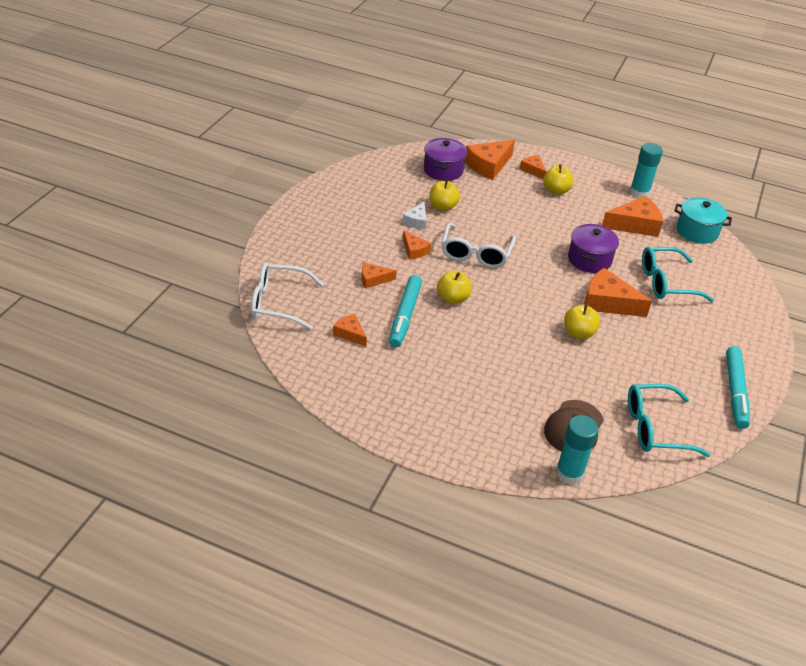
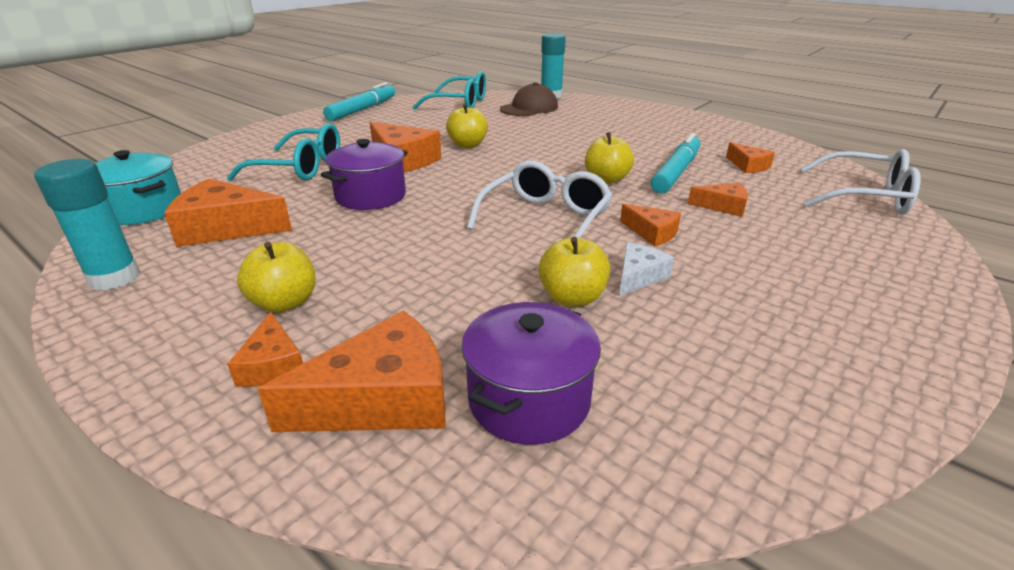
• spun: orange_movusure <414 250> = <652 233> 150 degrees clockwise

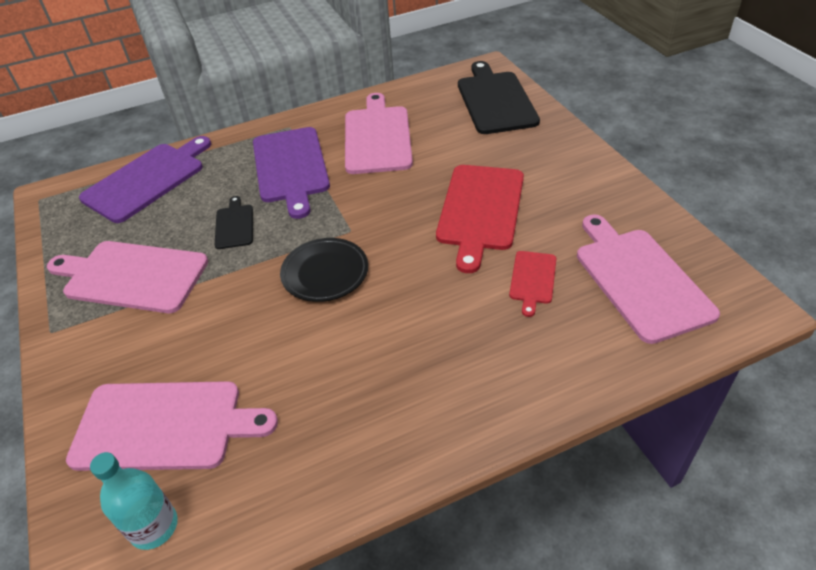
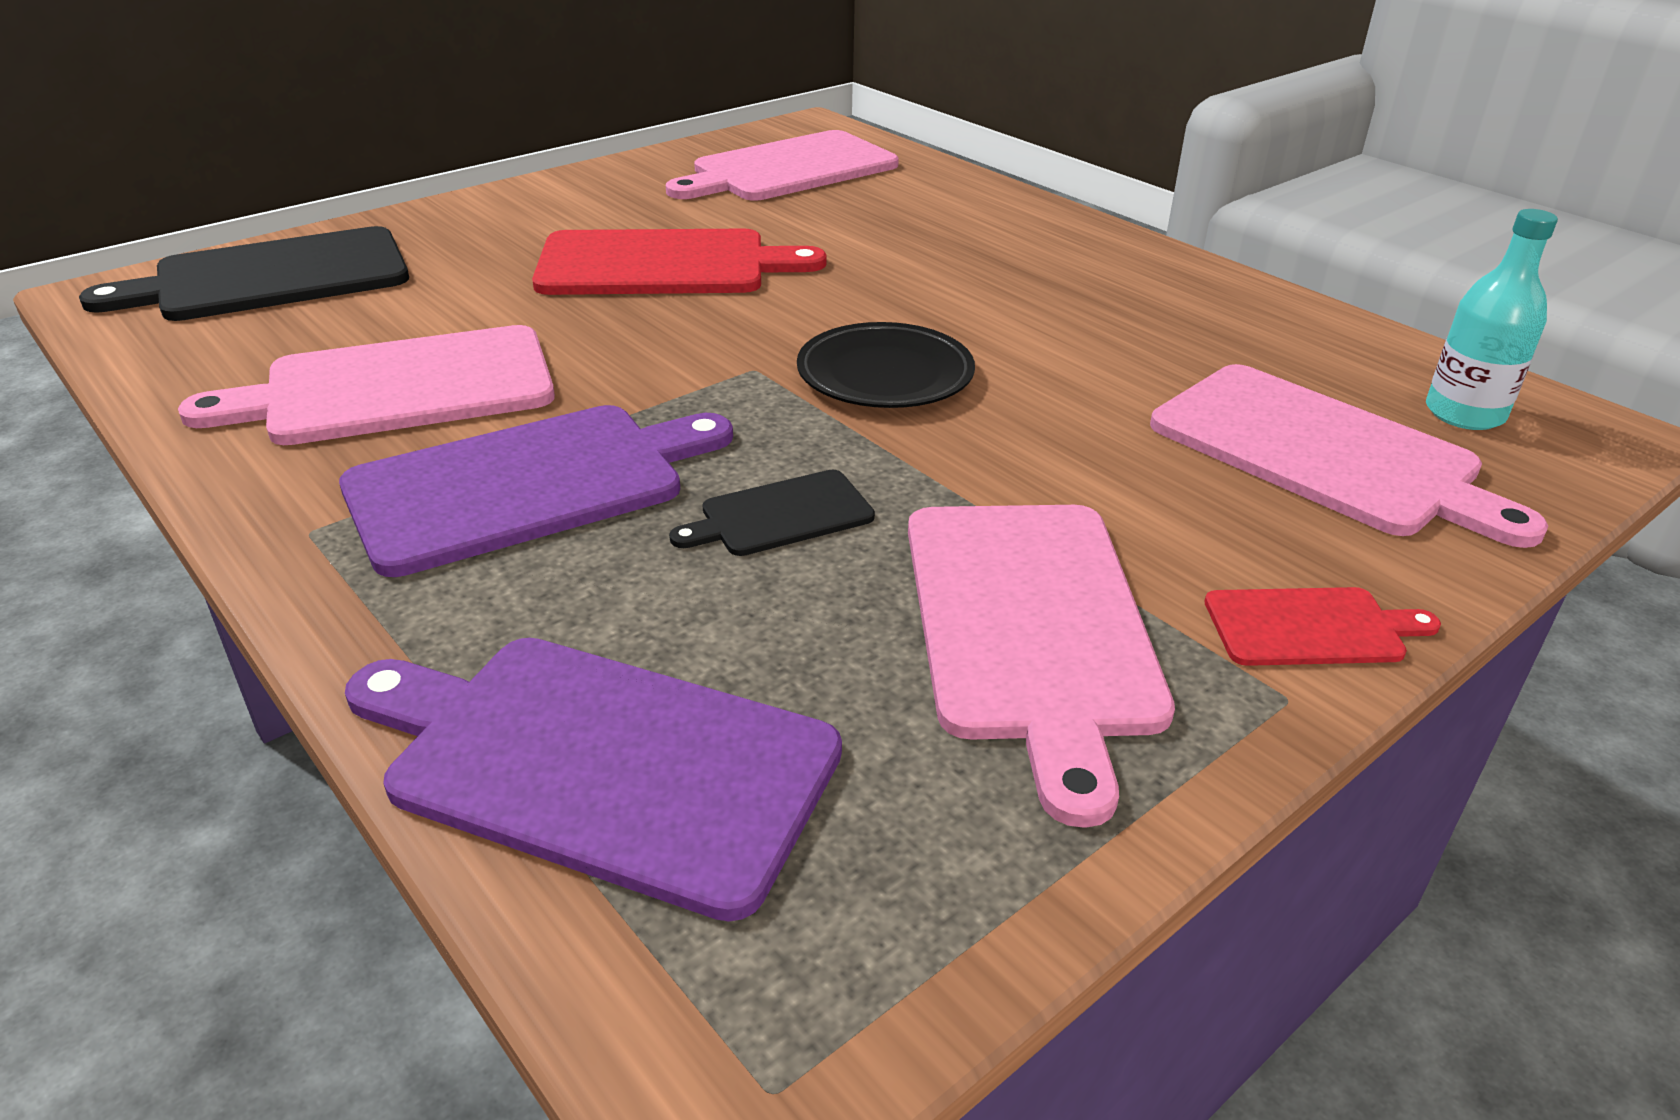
• spun: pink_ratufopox <164 425> = <1323 452> 150 degrees clockwise
• relocated: red_ratufopox <533 279> to <1310 627>

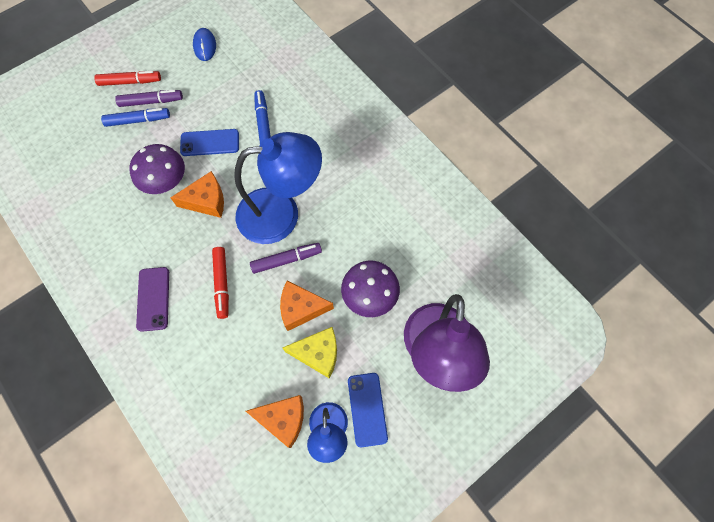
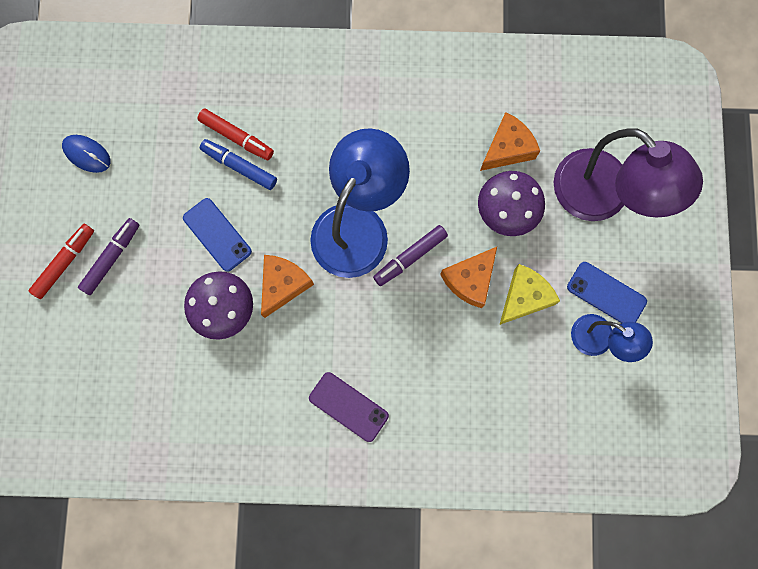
• spun: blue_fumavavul <210 143> = <217 235> 75 degrees counterclockwise
• relocated: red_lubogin <222 283> to <236 137>
• spun: purple_lubogin <286 260> = <410 257> 150 degrees counterclockwise
• relocated: orange_movusure <283 419> to <507 148>
• missing: blue_lubogin <137 120>

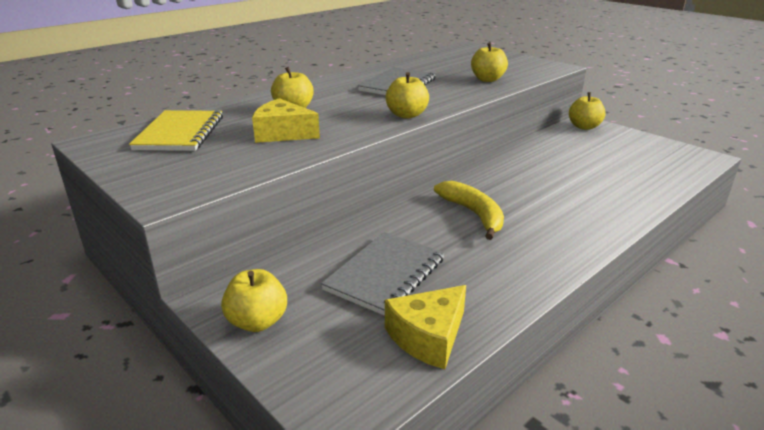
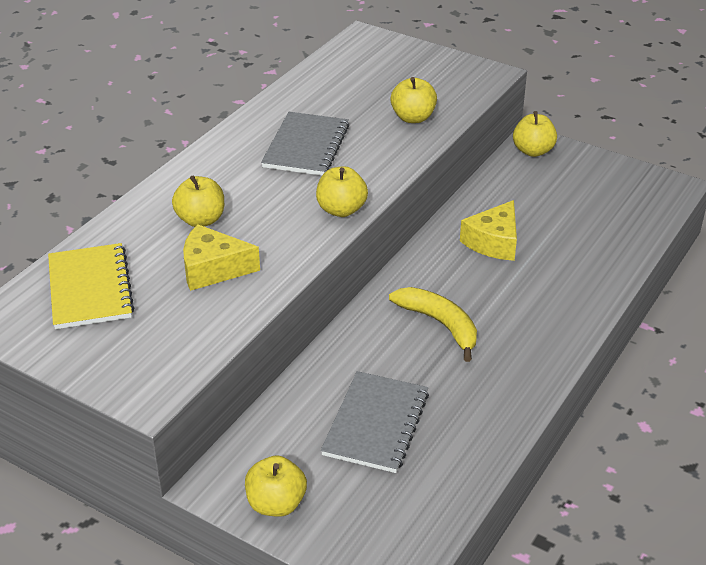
• relocated: yellow_movusure <428 337> to <493 242>

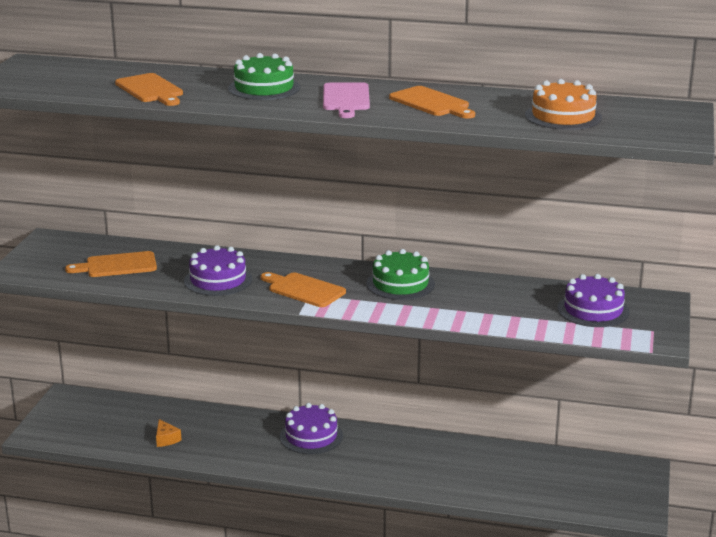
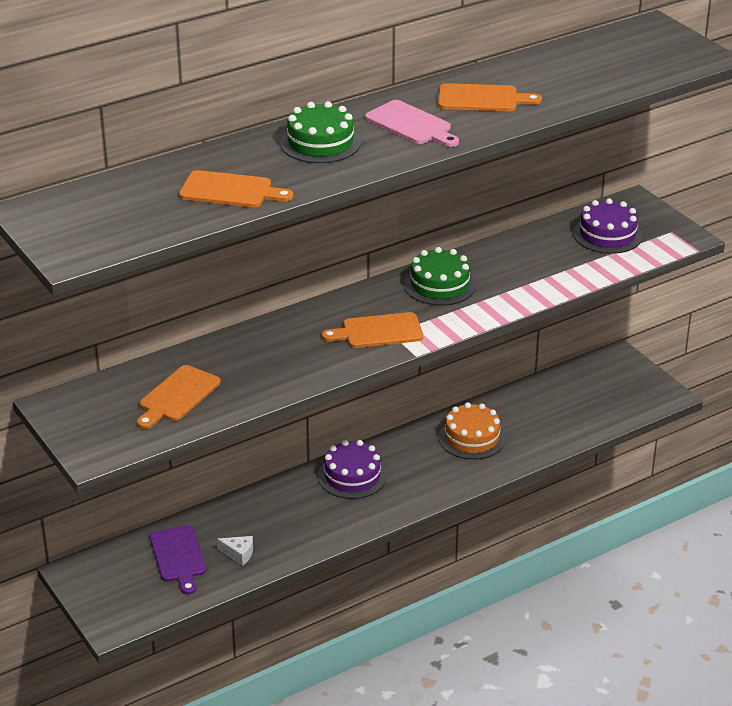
• appeared: purple_ratufopox <178 557>
• colour: orange_movusure <166 439> to white_movusure <239 554>
• relocated: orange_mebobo <563 116> to <472 438>
• missing: purple_mebobo <218 280>

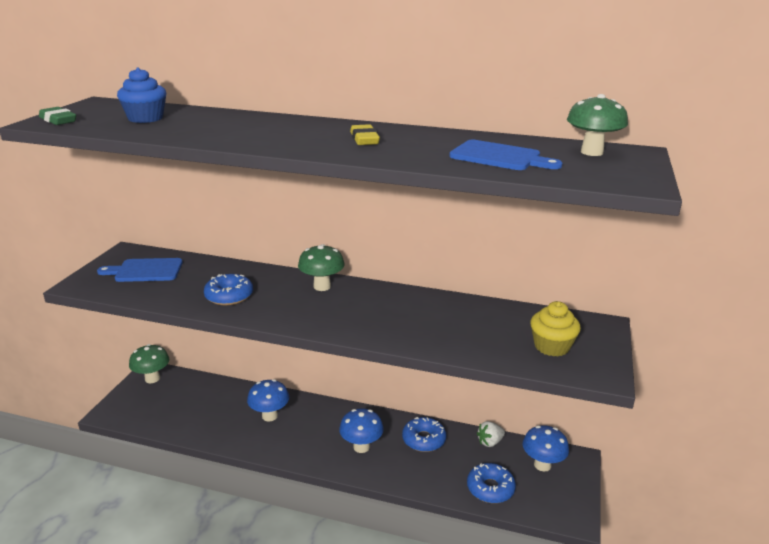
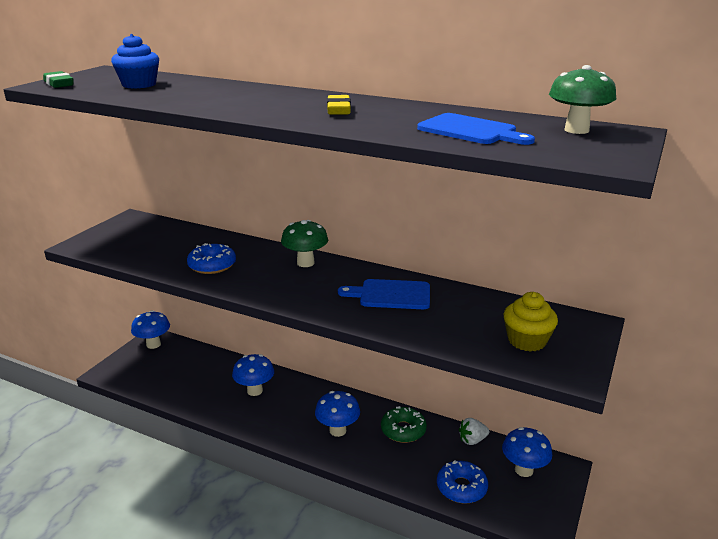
• colour: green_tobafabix <152 378> to blue_tobafabix <153 344>
• relocated: blue_ratufopox <145 271> to <391 295>
• colour: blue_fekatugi <423 439> to green_fekatugi <403 430>

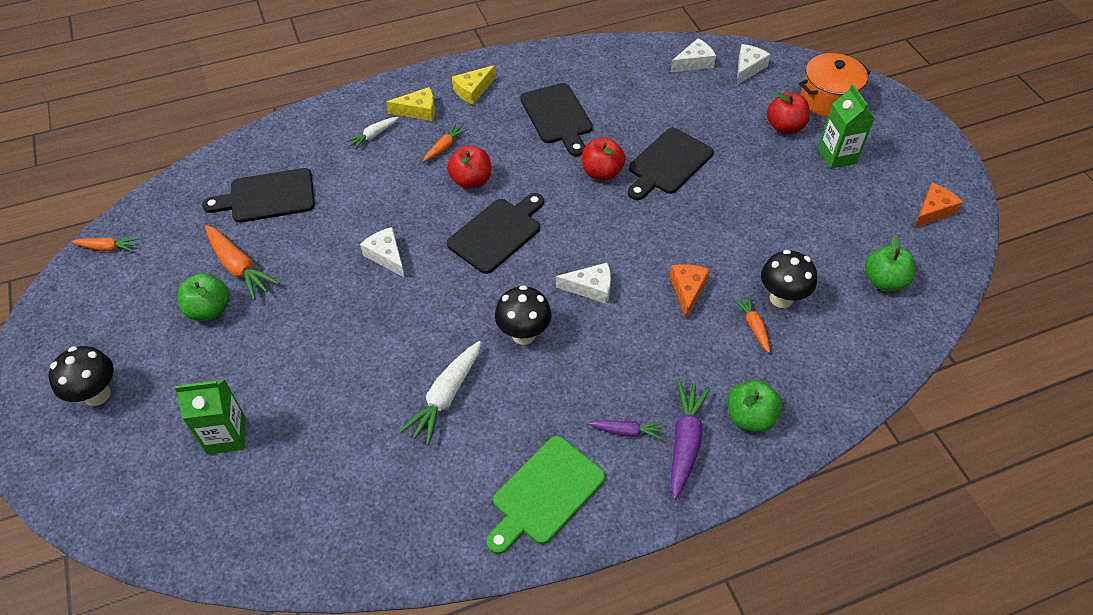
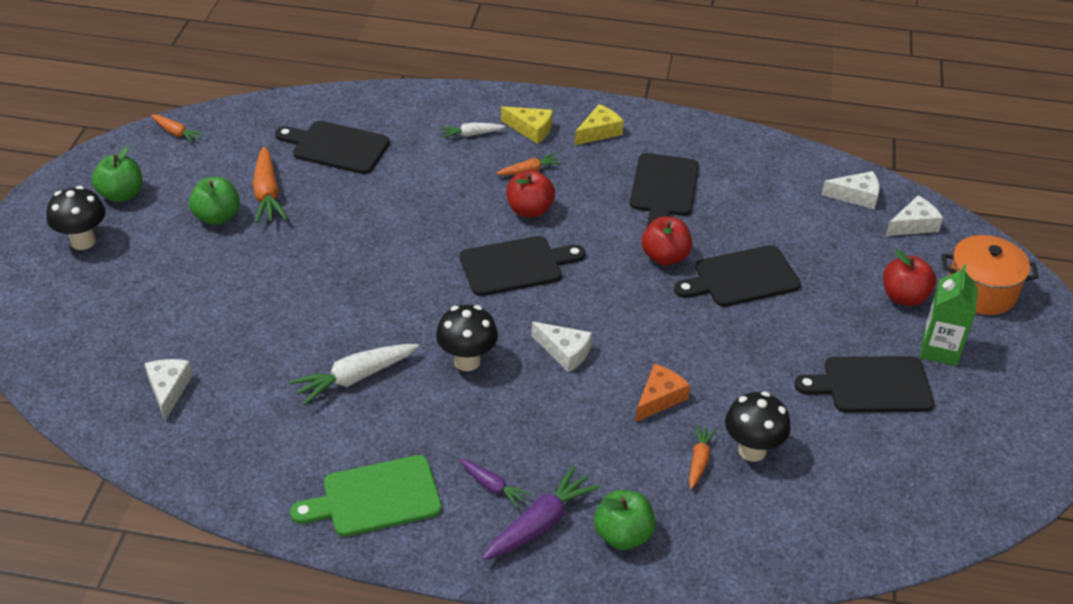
• relocated: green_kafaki <884 281> to <121 194>
• relocated: white_movusure <386 256> to <168 389>
• spun: yellow_movusure <473 90> = <599 132> 150 degrees clockwise
• appeared: black_ratufopox <871 385>
• missing: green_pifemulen <226 436>
• missing: orange_movusure <933 211>

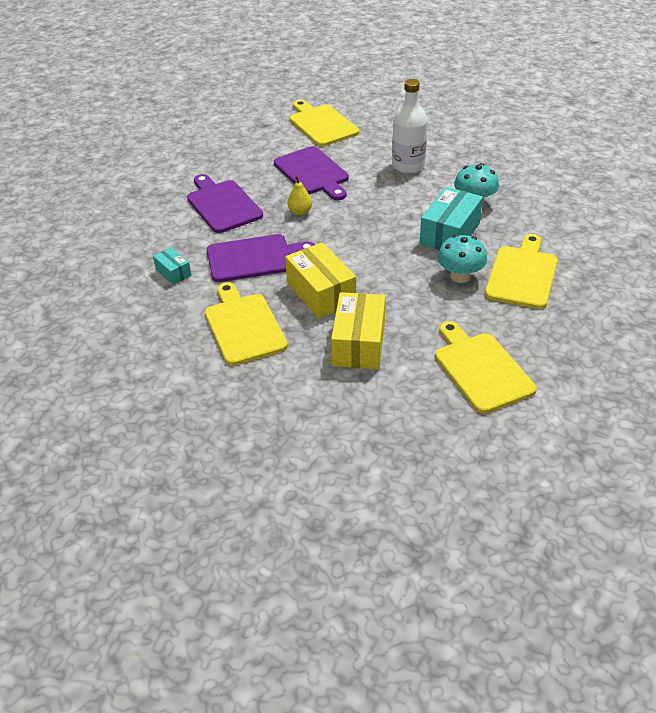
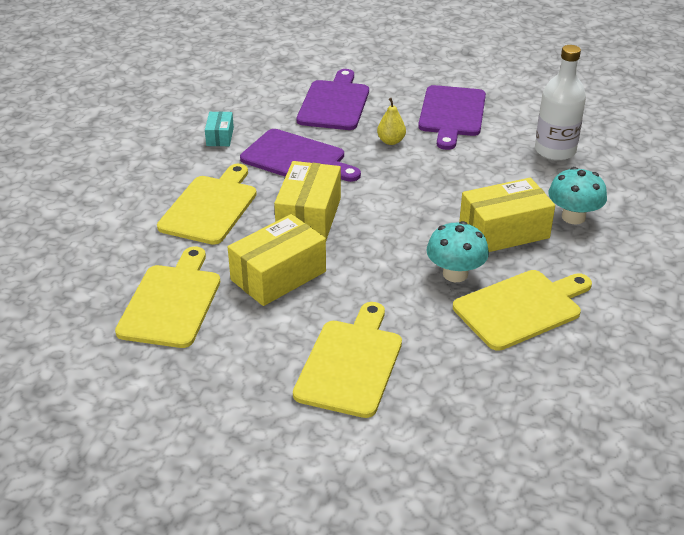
• relocated: yellow_ratufopox <321 124> to <171 302>
• colour: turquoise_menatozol <450 233> to yellow_menatozol <504 231>

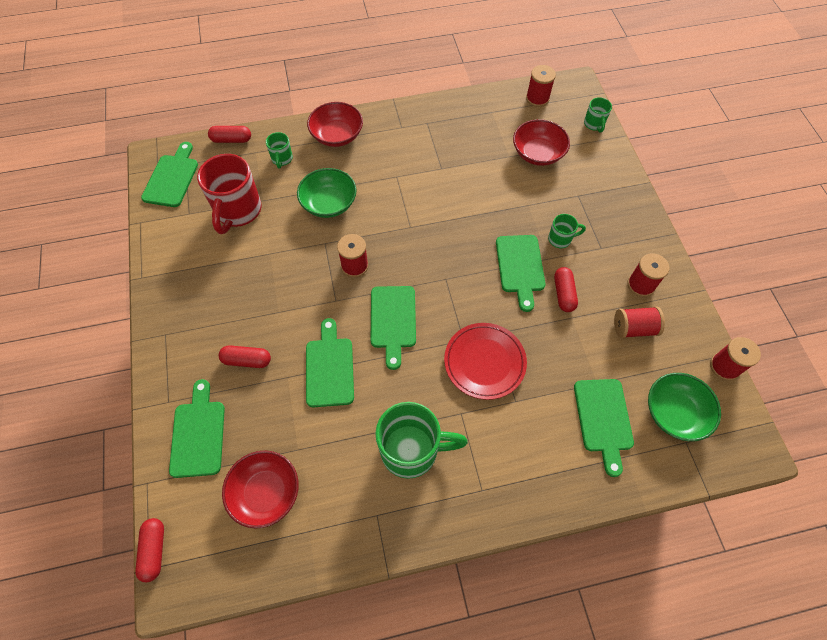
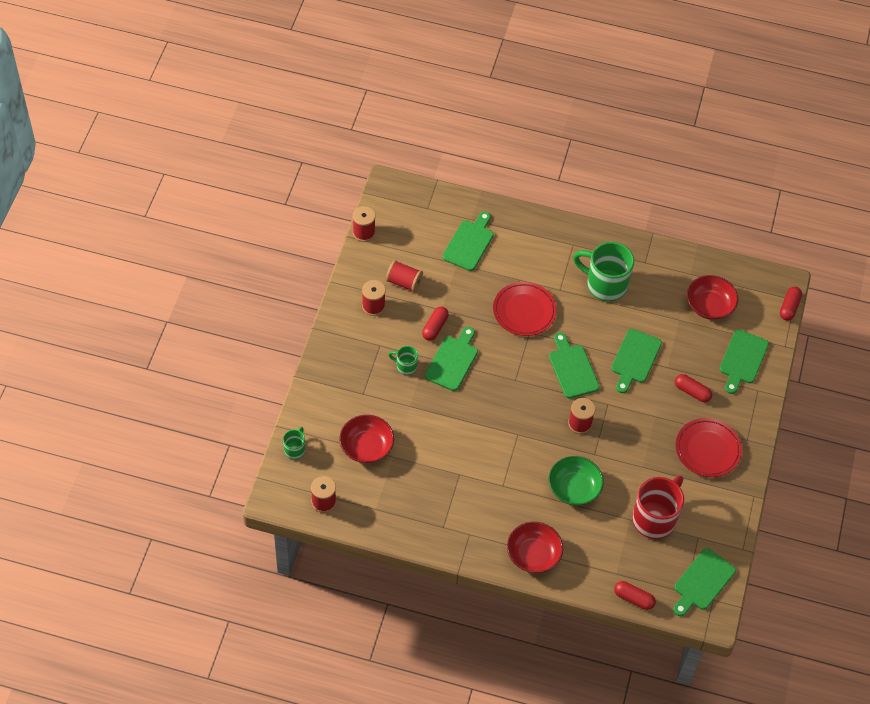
• spun: green_ratufopox <393 320> = <572 369> 45 degrees counterclockwise
• appeared: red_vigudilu <707 450>
• missing: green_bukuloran <282 159>
• missing: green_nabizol <675 413>

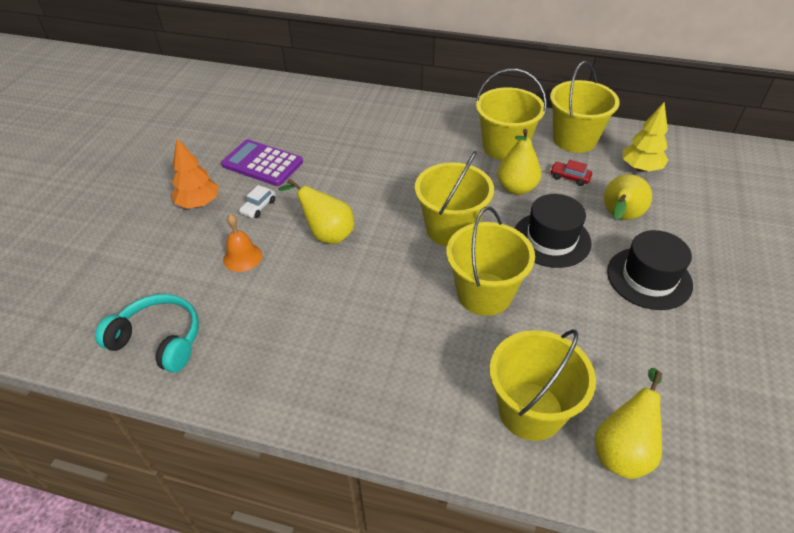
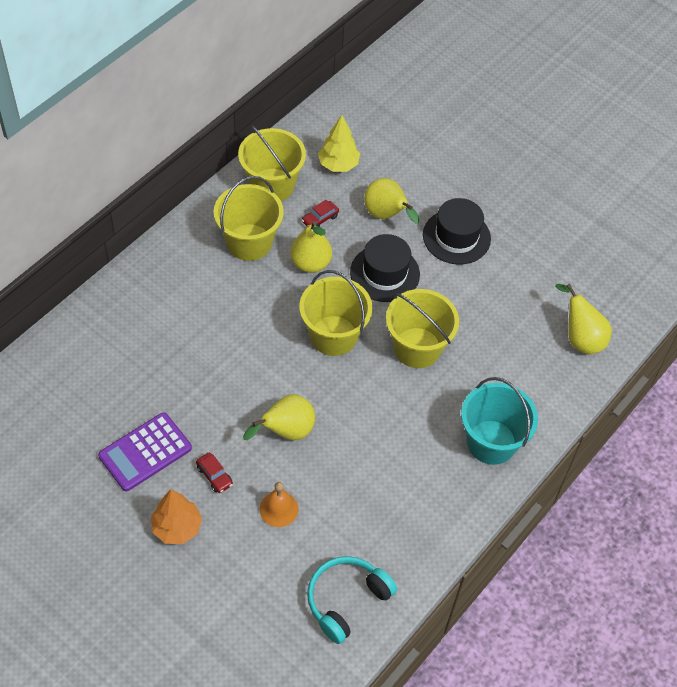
• colour: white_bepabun <258 207> to red_bepabun <214 476>
• appeared: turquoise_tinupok <491 442>
• missing: yellow_tinupok <530 411>

